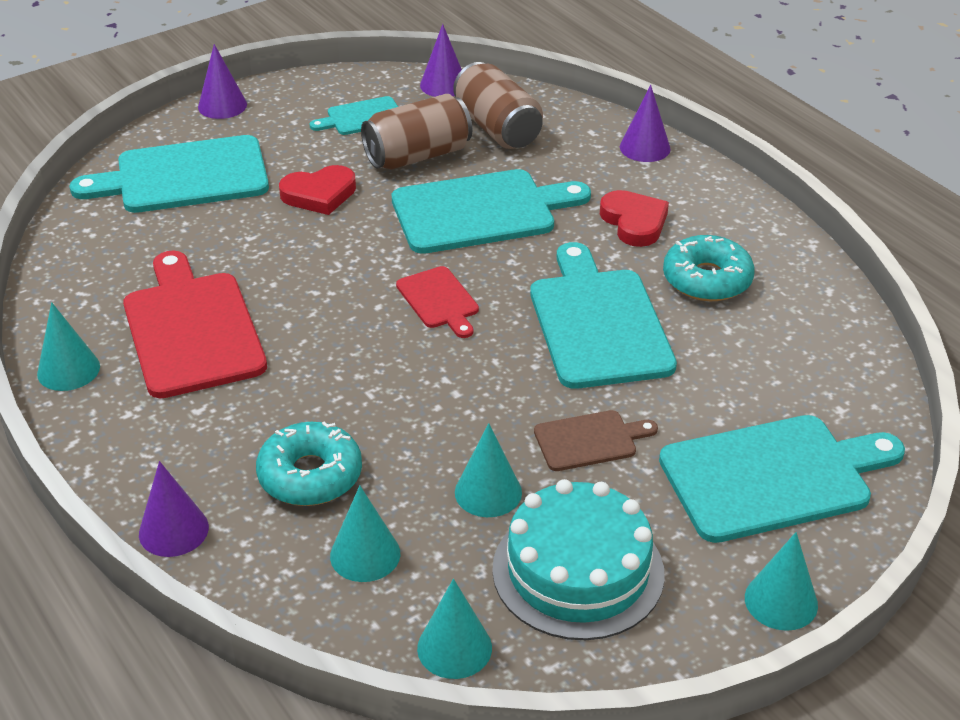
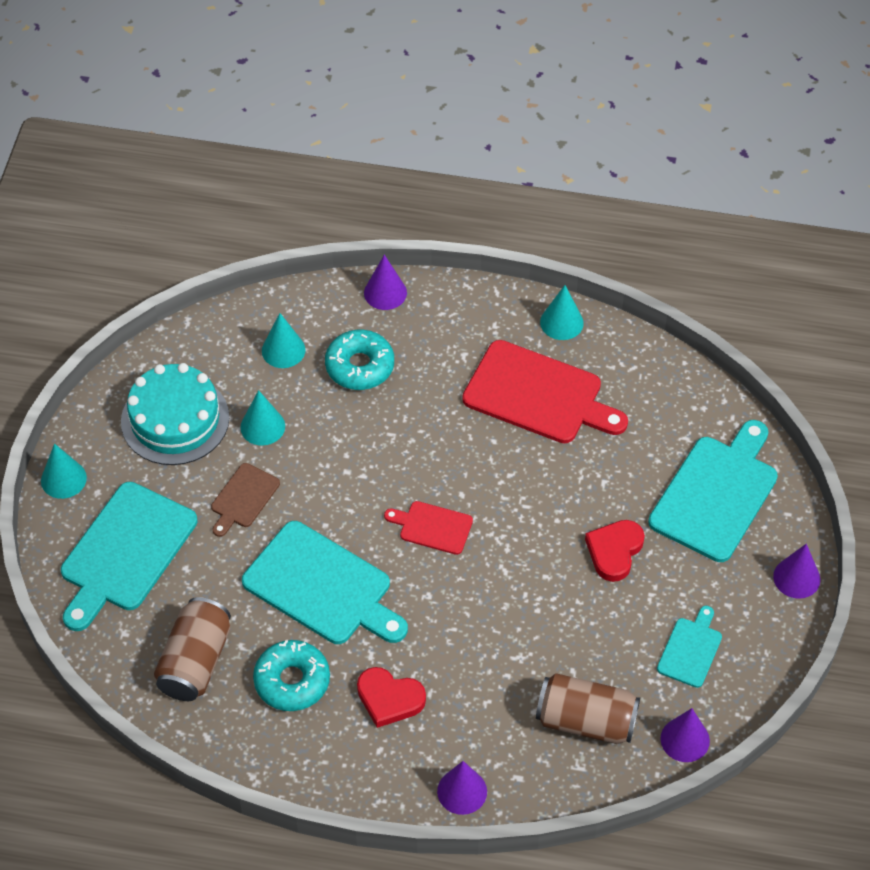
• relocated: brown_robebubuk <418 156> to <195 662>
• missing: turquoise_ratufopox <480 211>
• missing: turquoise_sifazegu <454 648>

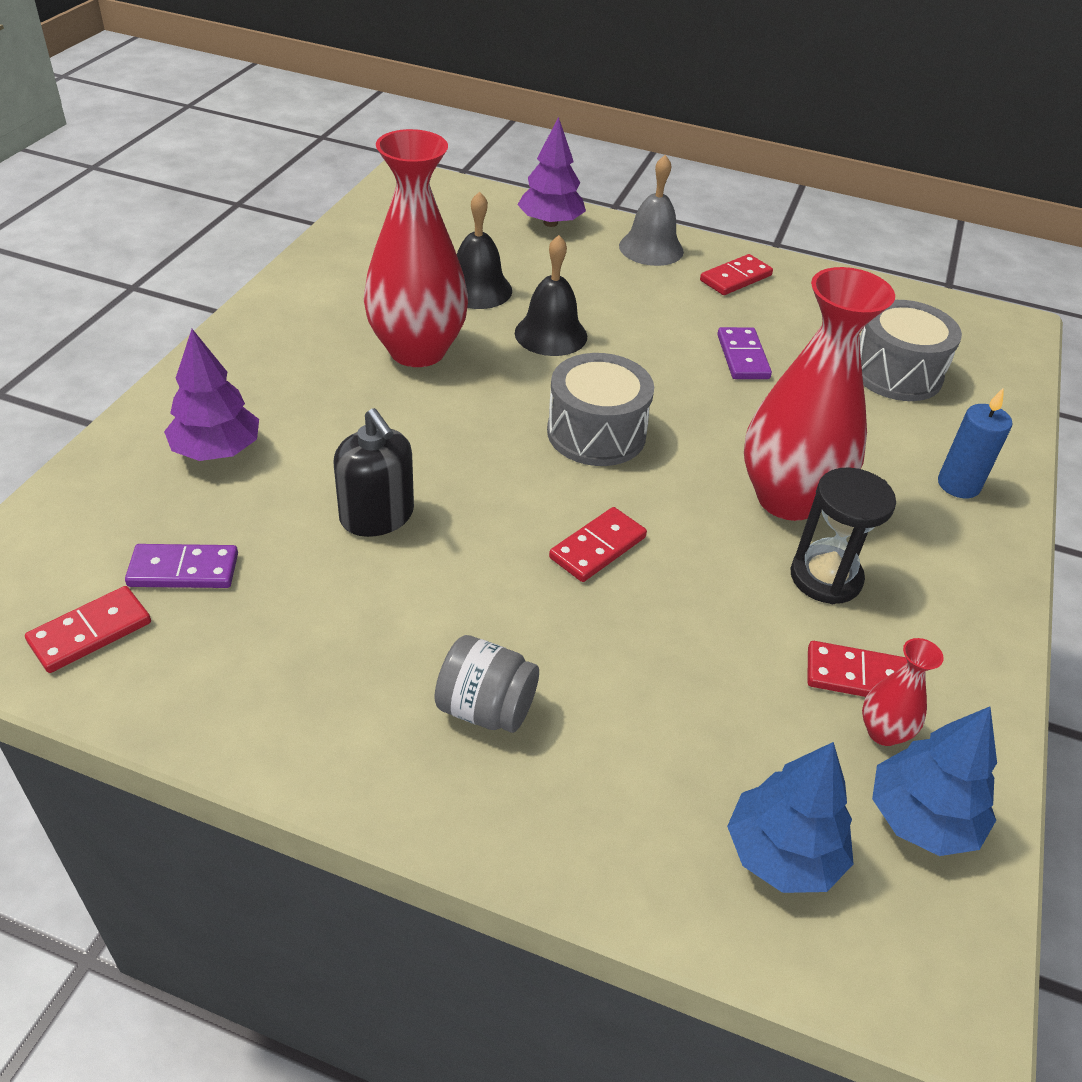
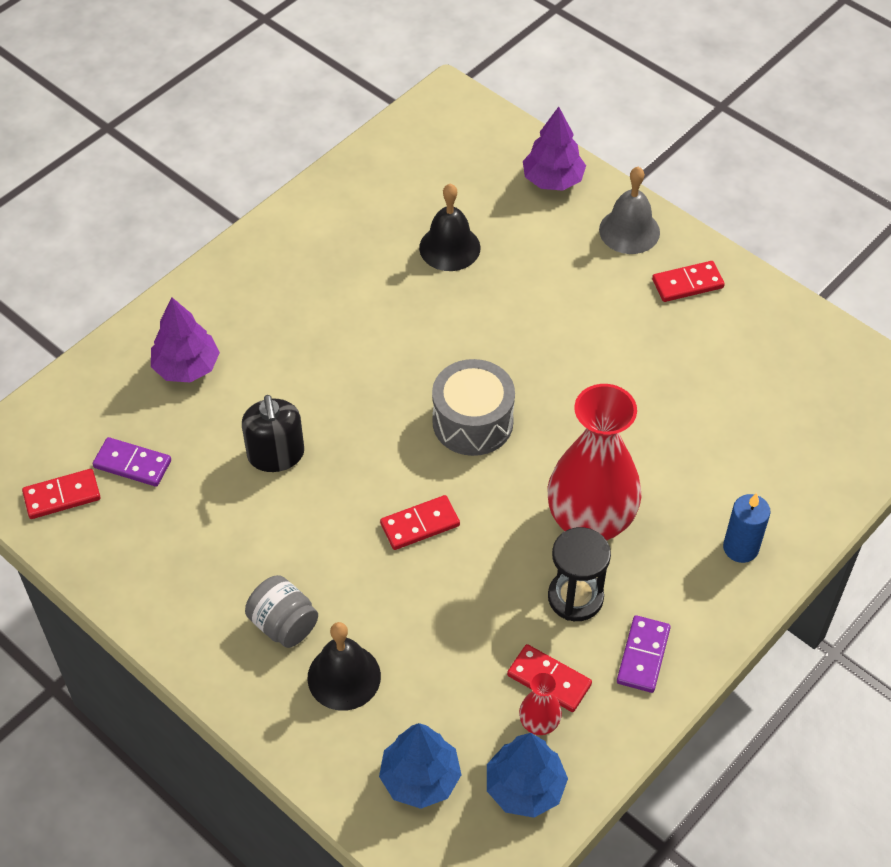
• relocated: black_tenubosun <551 334> to <344 677>
• relocated: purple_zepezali <743 357> to <643 656>
• missing: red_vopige <417 351>
• missing: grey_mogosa <896 373>

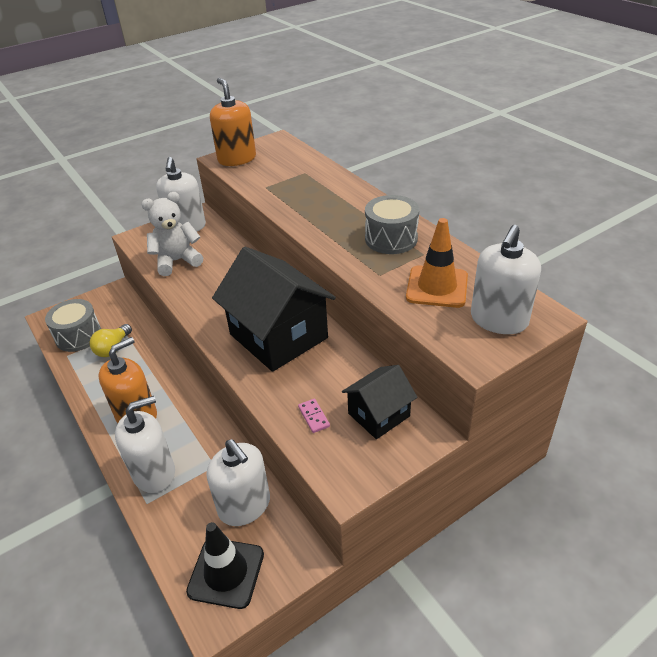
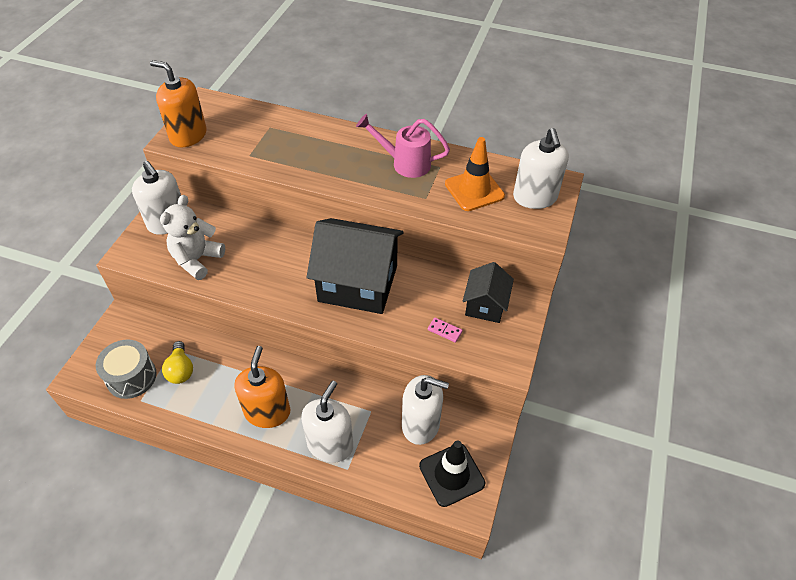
• exchanged: grey_mogosa <391 239> to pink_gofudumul <404 163>

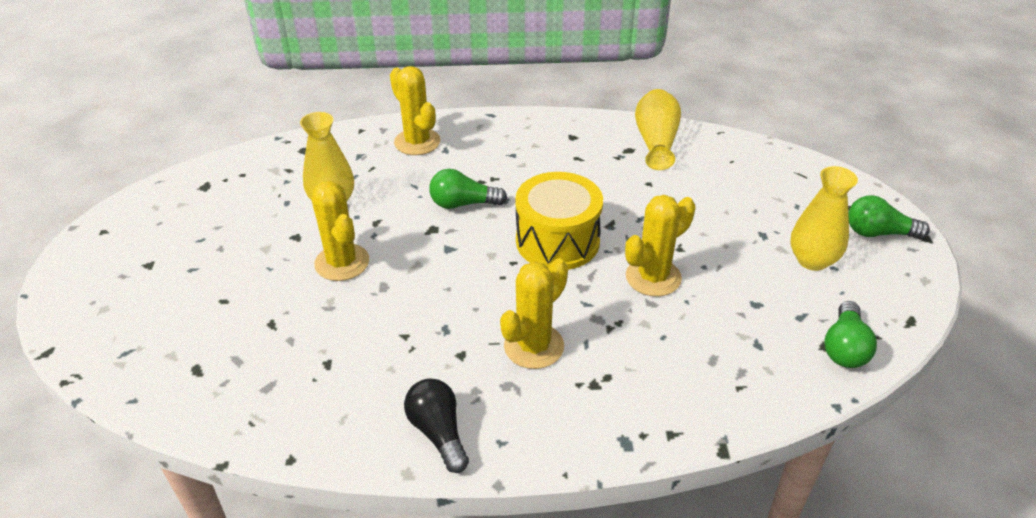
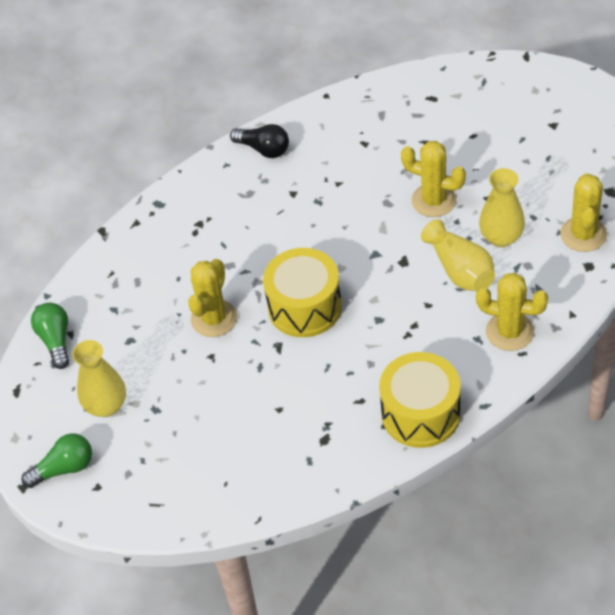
• appeared: yellow_mogosa <420 413>
• relocated: yellow_vopige <656 142> to <460 270>
• relocated: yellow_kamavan <534 346> to <583 234>
• missing: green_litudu <463 204>

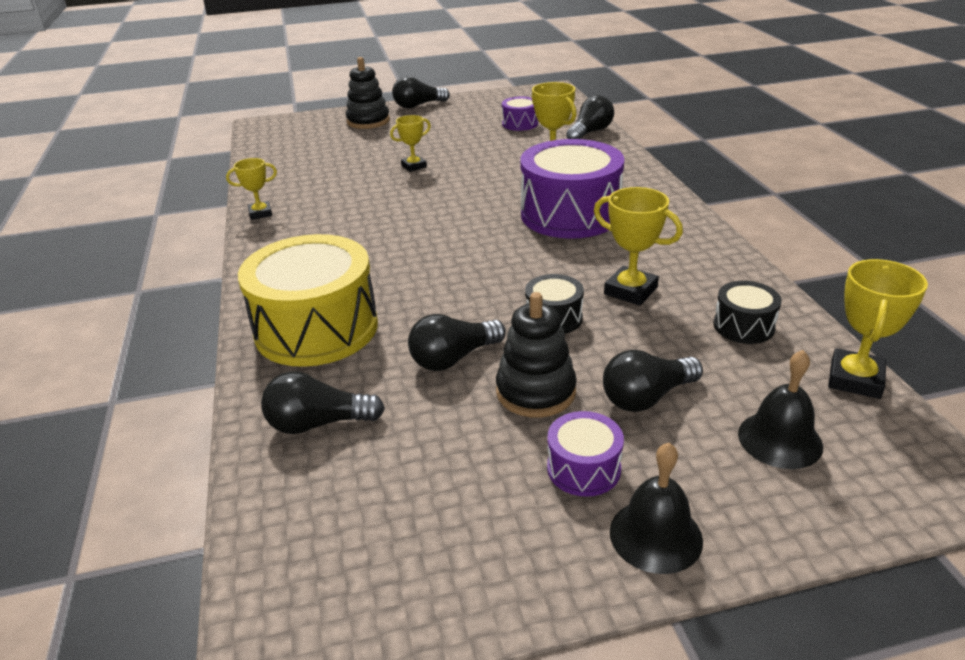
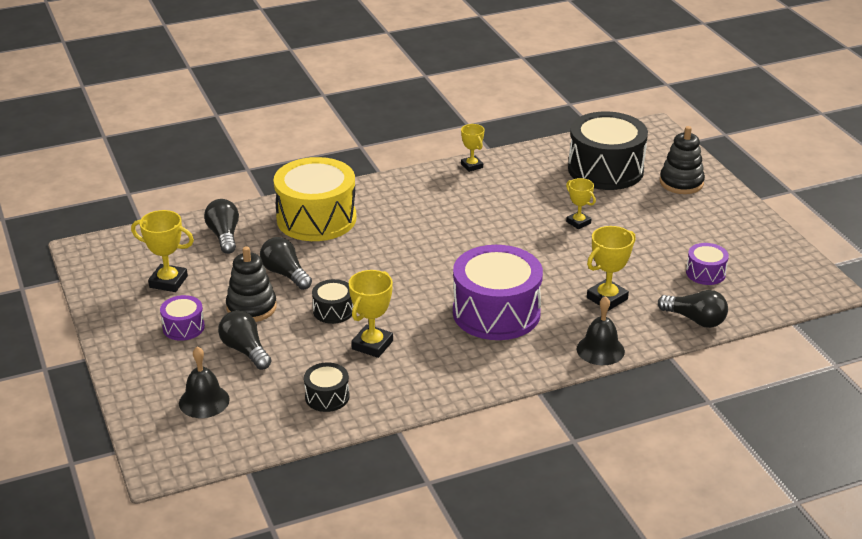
• relocated: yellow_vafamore <855 379> to <168 282>
• appeared: black_mogosa <605 169>
• relocated: black_tenubosun <655 535> to <600 350>
• missing: black_litudu <418 105>

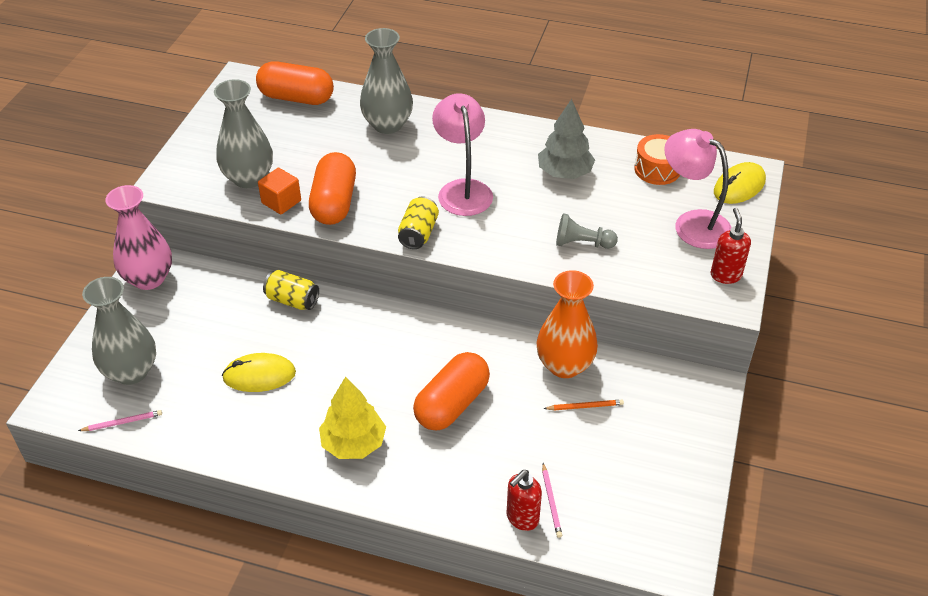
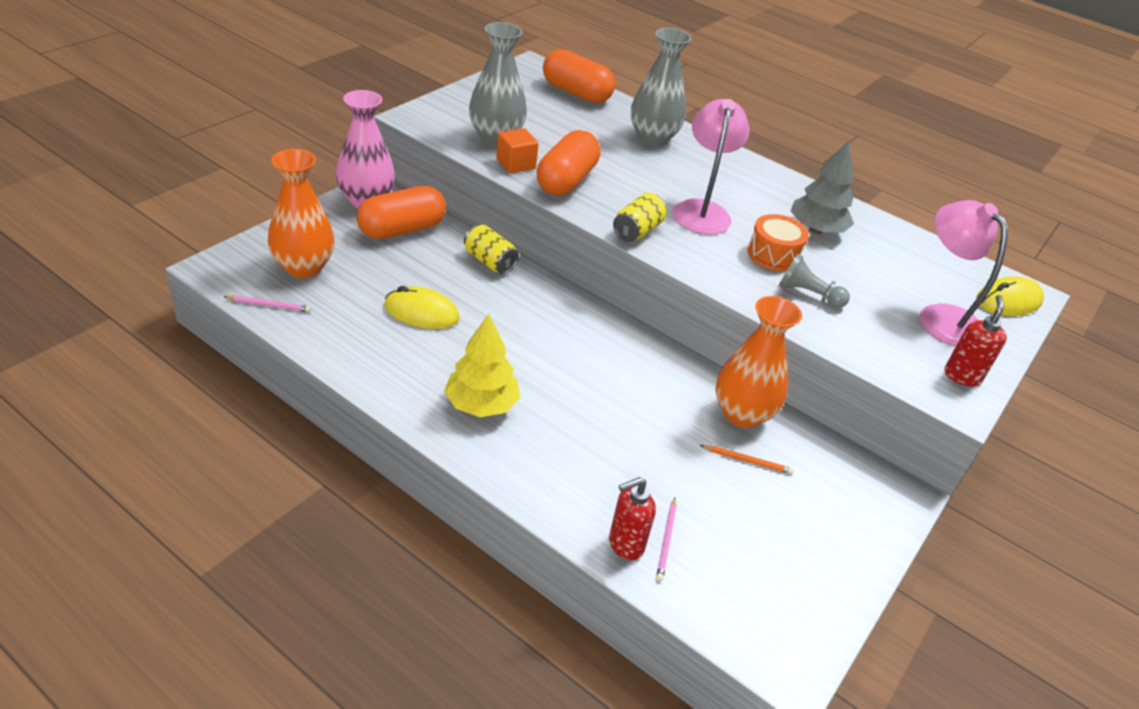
• colour: grey_vopige <131 371> to orange_vopige <304 267>
• relocated: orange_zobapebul <452 404> to <402 229>
• relocated: orange_mogosa <657 169> to <773 255>

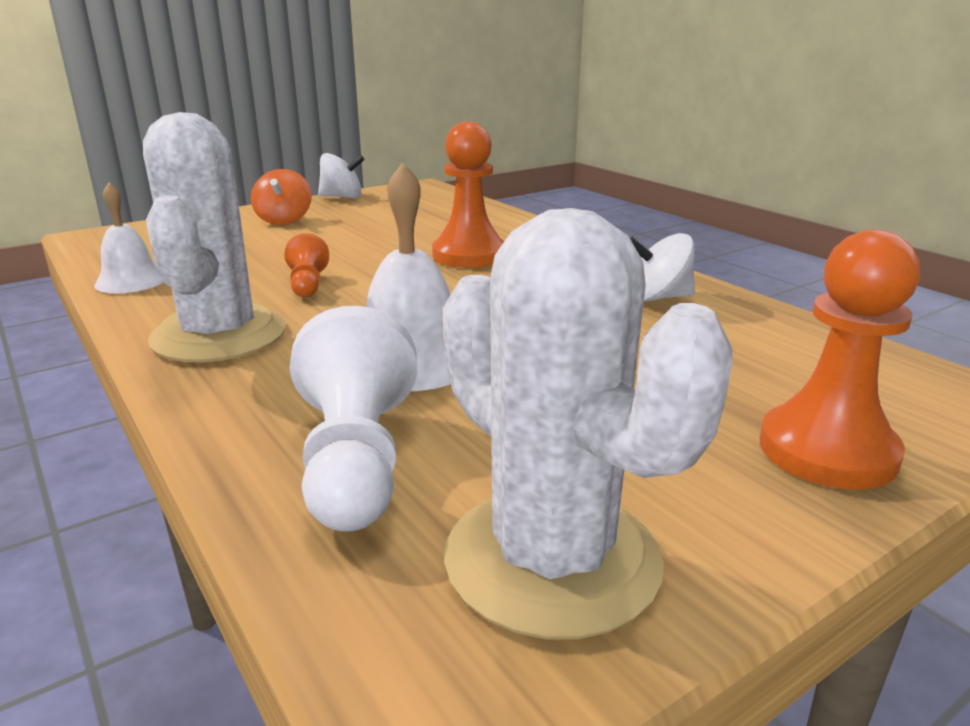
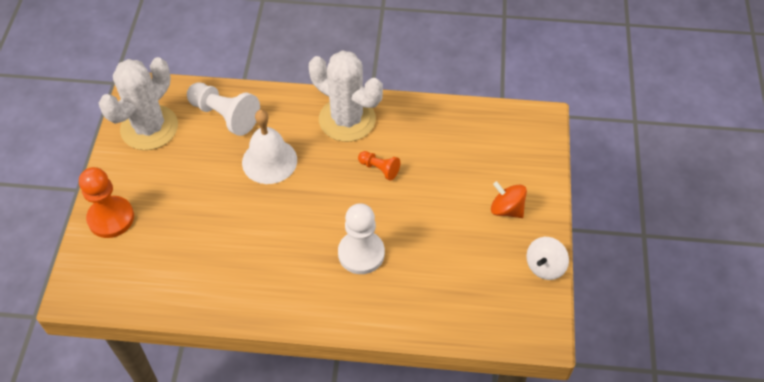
• spun: white_kamavan <552 559> = <149 128> 60 degrees counterclockwise
• colour: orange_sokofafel <469 255> to white_sokofafel <361 253>
• missing: white_tenubosun <131 281>
• missing: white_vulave <658 298>

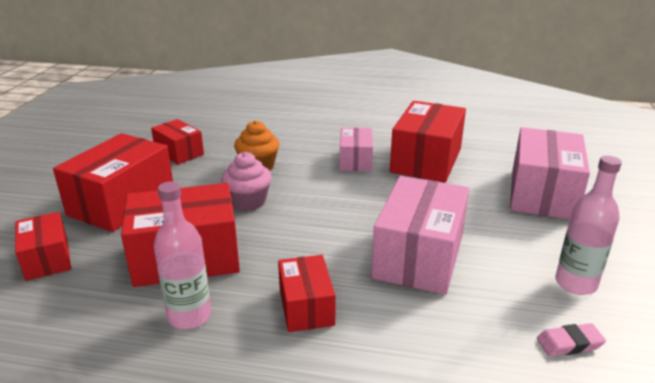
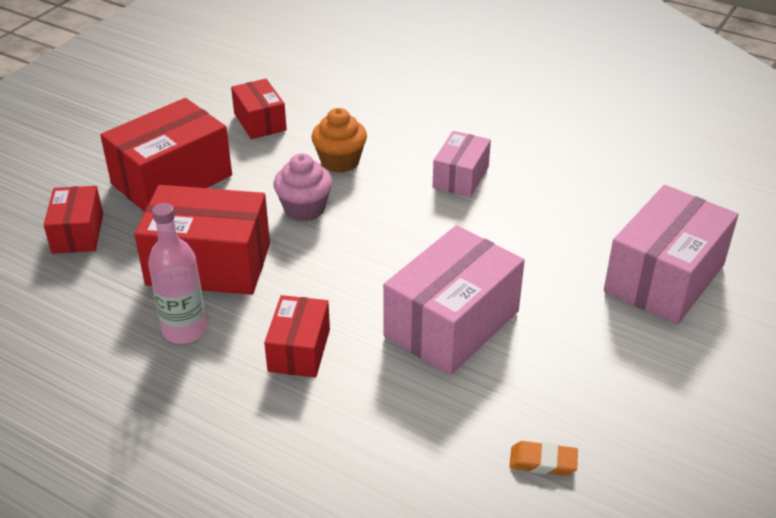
• colour: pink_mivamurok <569 343> to orange_mivamurok <543 462>
• missing: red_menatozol <426 160>
• missing: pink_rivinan <575 283>

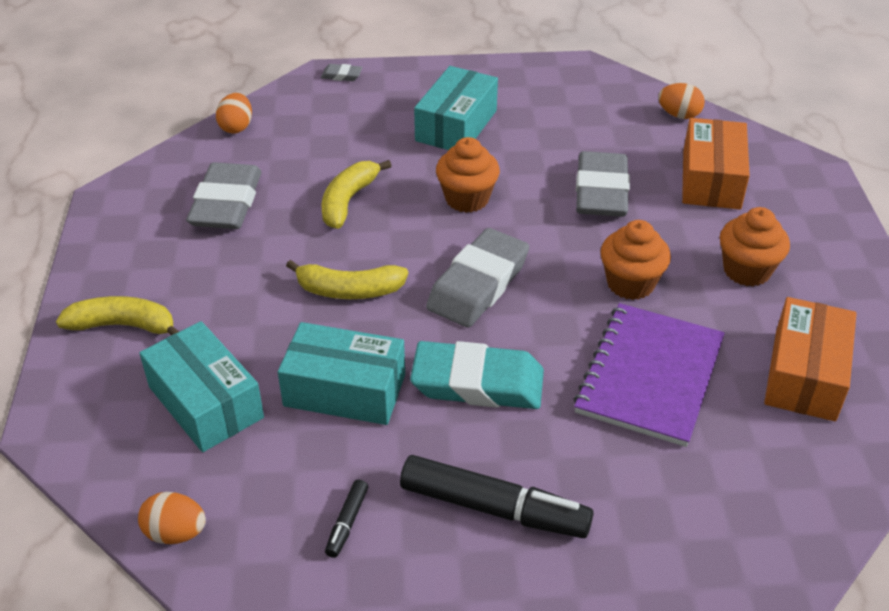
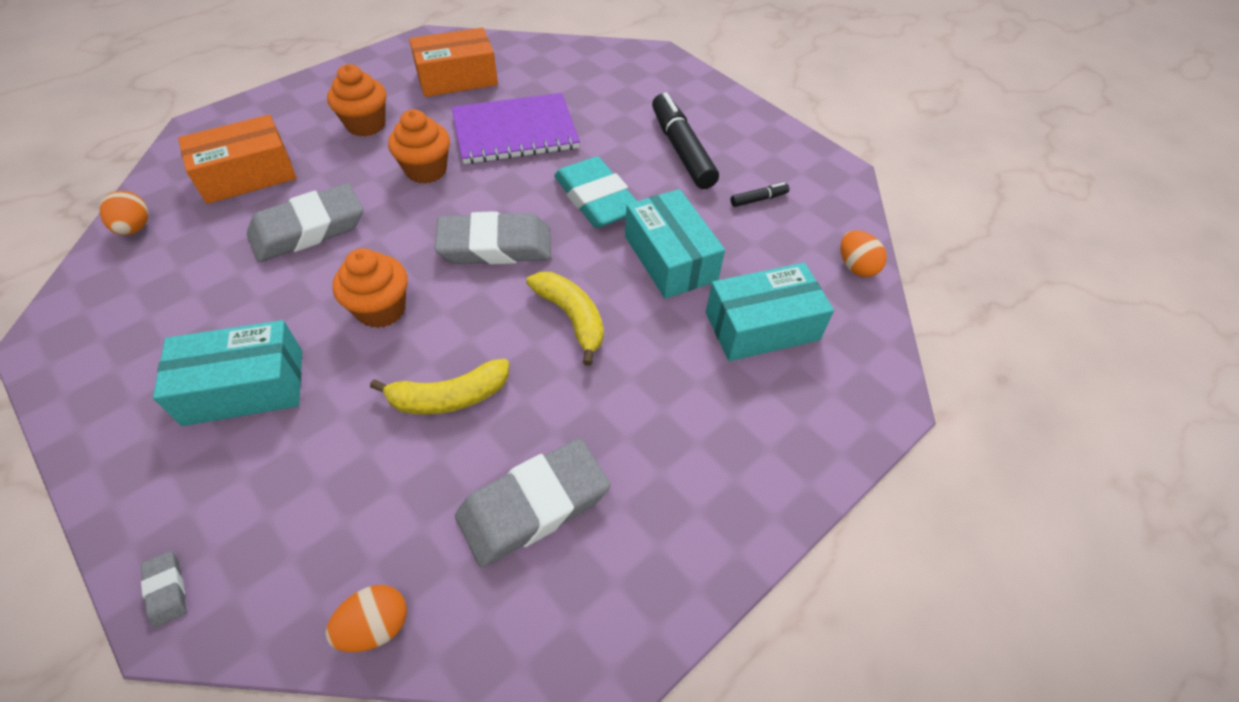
• spun: turquoise_menatozol <206 402> = <762 326> 60 degrees clockwise
• missing: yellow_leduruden <123 326>

